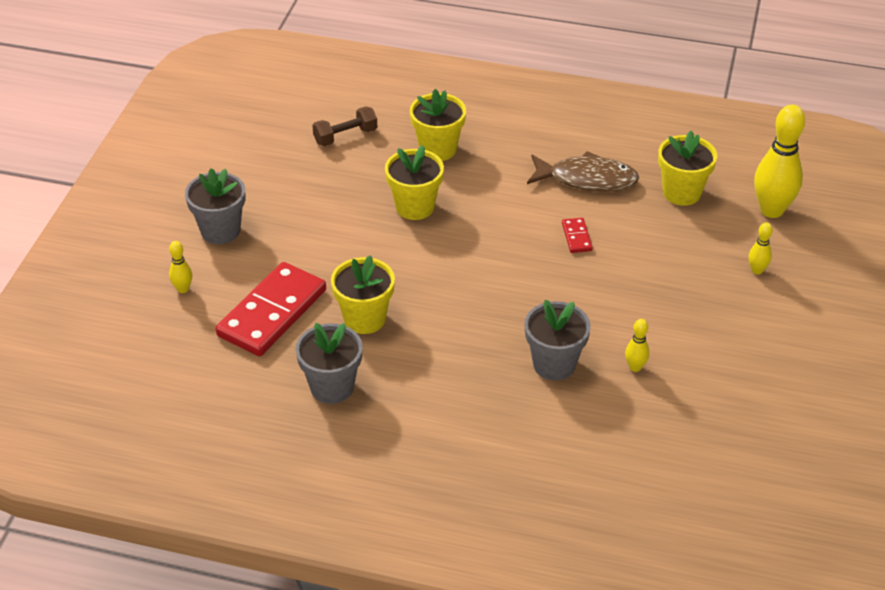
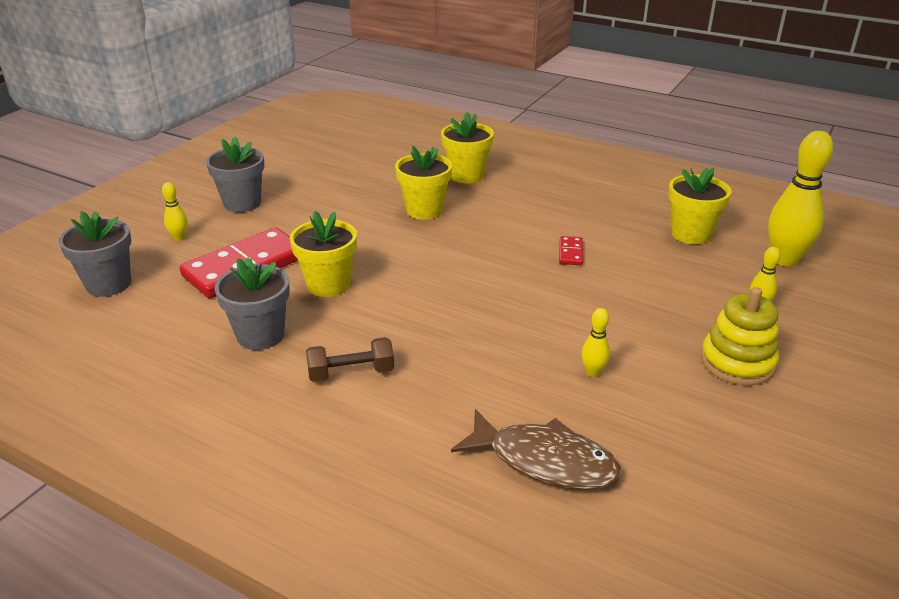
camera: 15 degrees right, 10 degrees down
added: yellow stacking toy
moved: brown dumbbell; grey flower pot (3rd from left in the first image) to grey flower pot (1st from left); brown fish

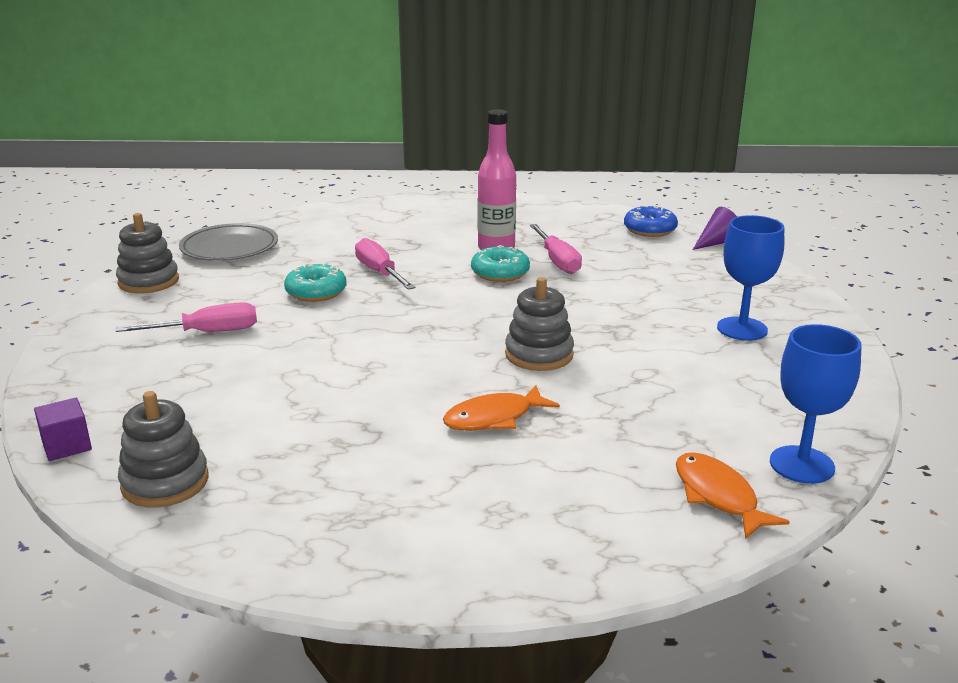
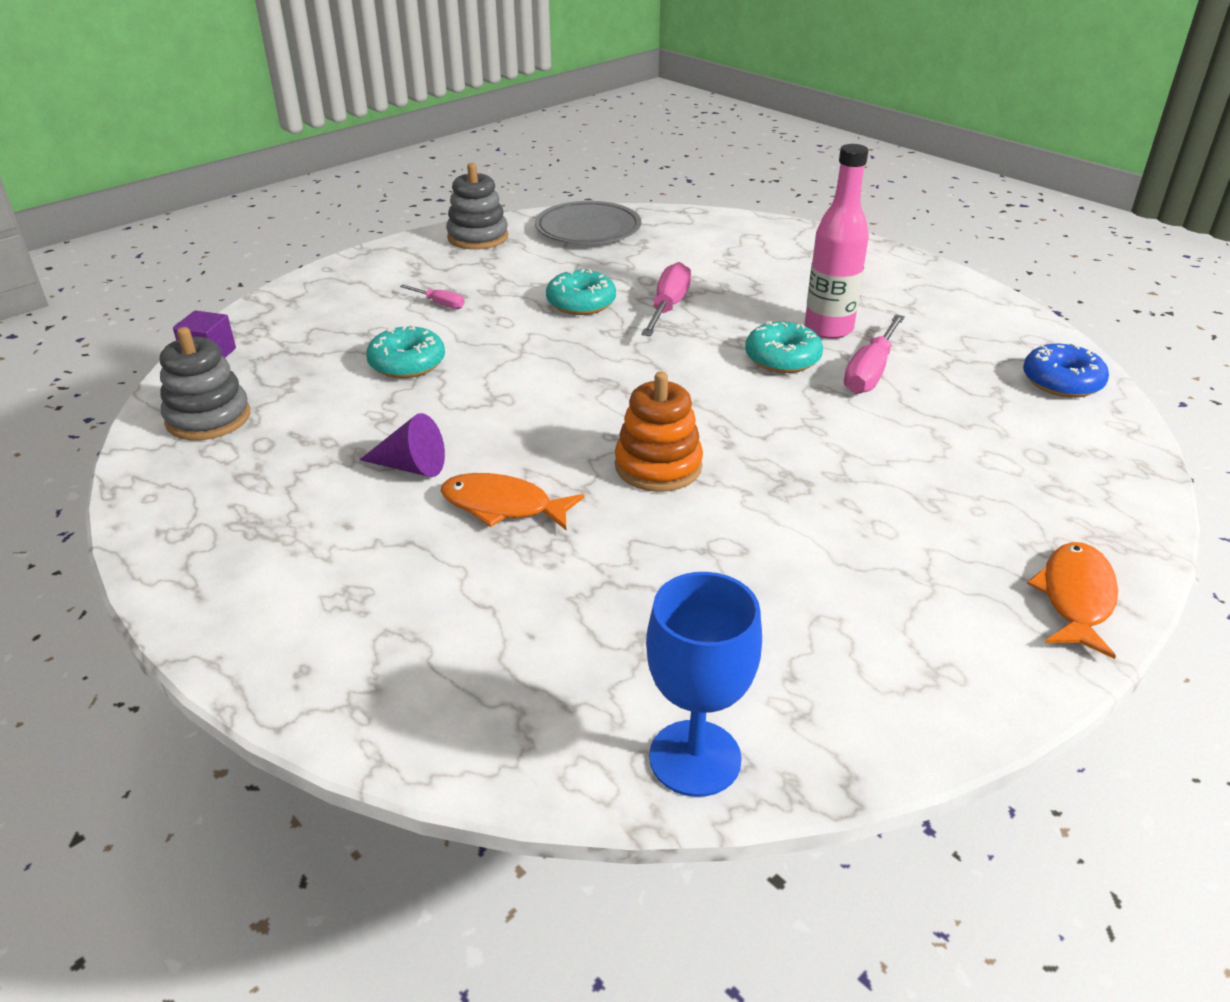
camera: 45 degrees right, 10 degrees up
removed: blue goblet (1st from left)
added: turquoise donut (1st from left)
moved: orange fish (2nd from left); purple cone
recoloured: grey stacking toy (3rd from left) to orange stacking toy
resized: pink screwdriver (1st from left) x0.54

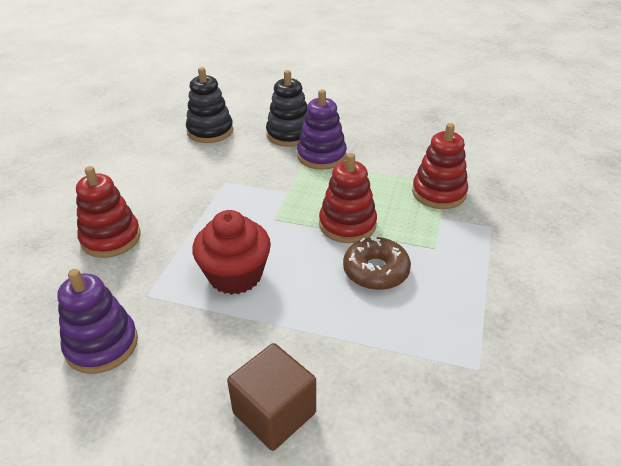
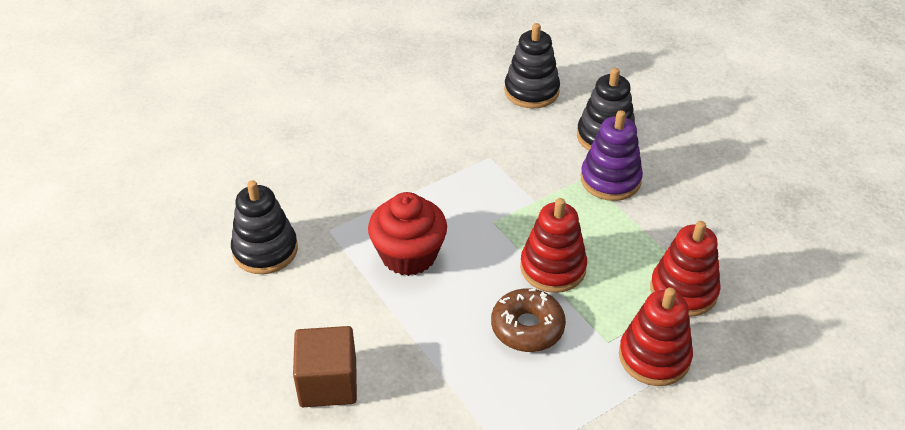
camera: 40 degrees right, 5 degrees up
moved: red stacking toy (1st from left in the first image) to red stacking toy (2nd from left)
recoloured: purple stacking toy (1st from left) to black stacking toy (1st from left)

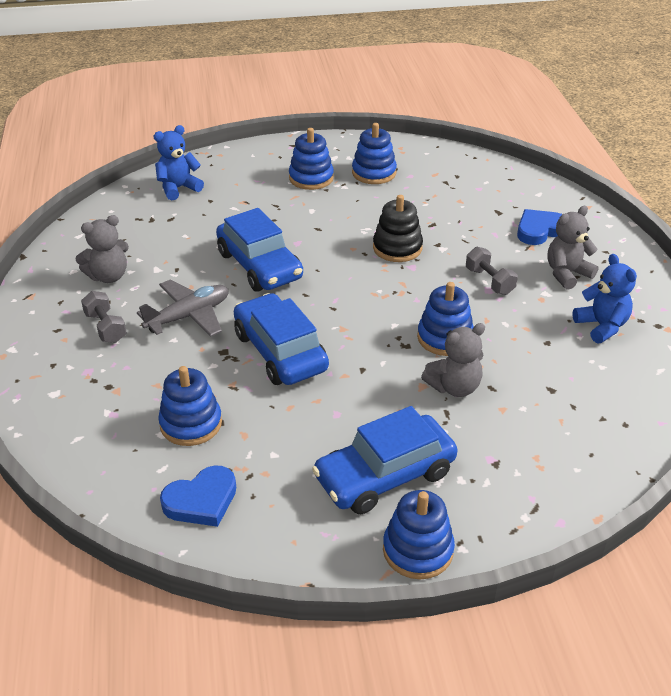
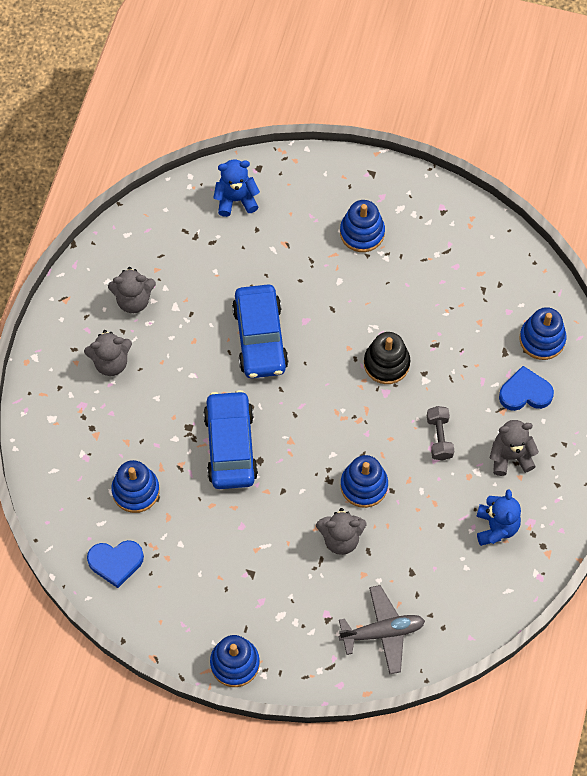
camera: 25 degrees right, 25 degrees up
removed: blue car (3rd from left)
moved: grey plane; blue stacking toy (3rd from left in the first image) to blue stacking toy (5th from left)
replaced: grey dumbbell (1st from left) to grey teddy bear (1st from left)

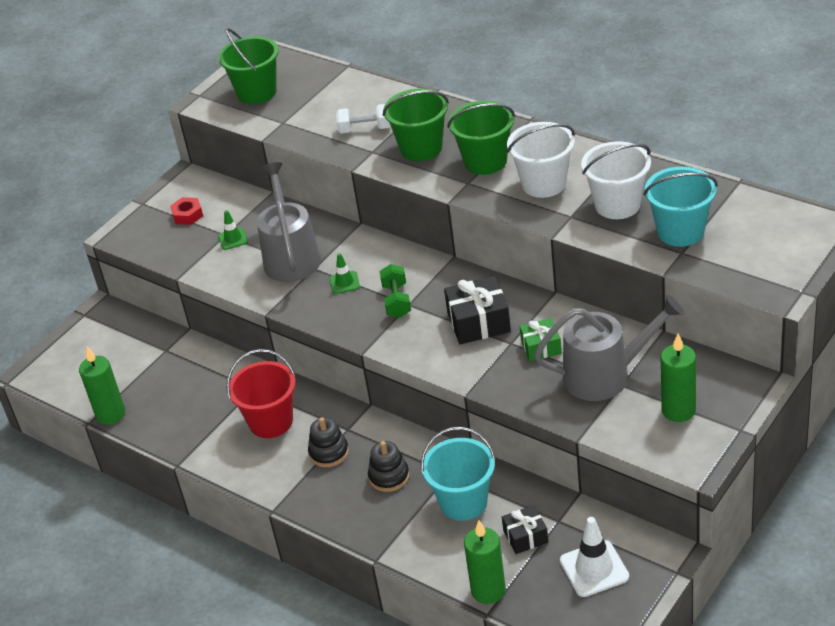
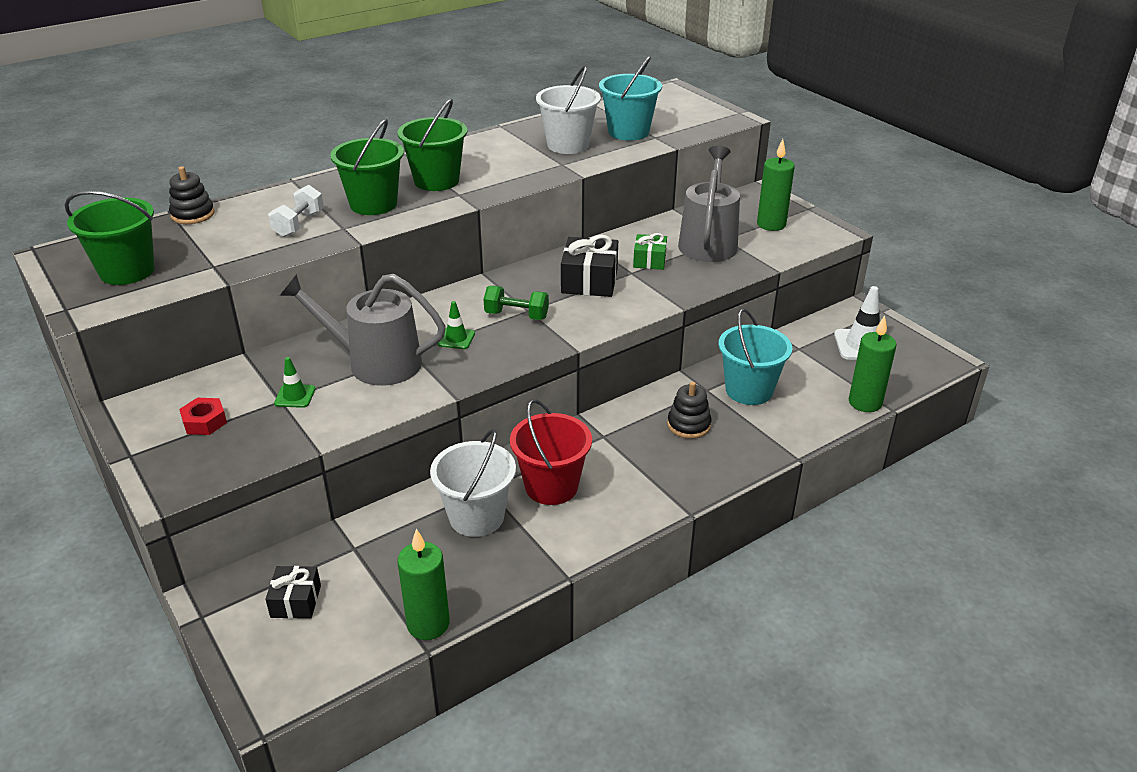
camera: 75 degrees left, 5 degrees down
moved: black stacking toy (1st from left); black gift (2nd from left in the first image) to black gift (1st from left); white bucket (1st from left)

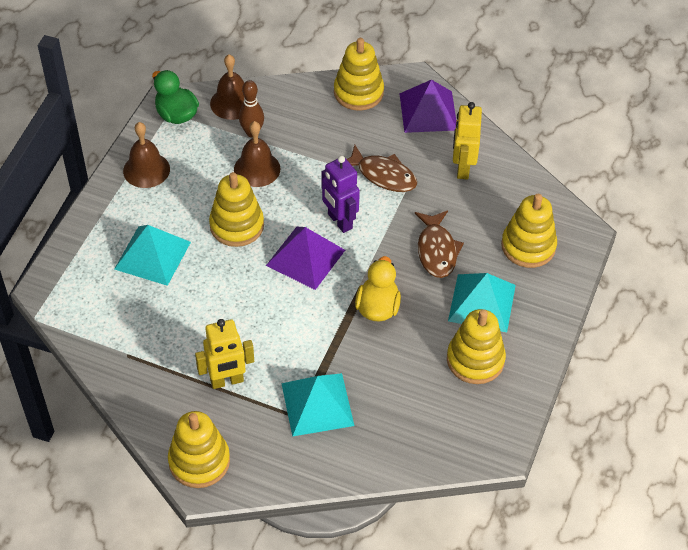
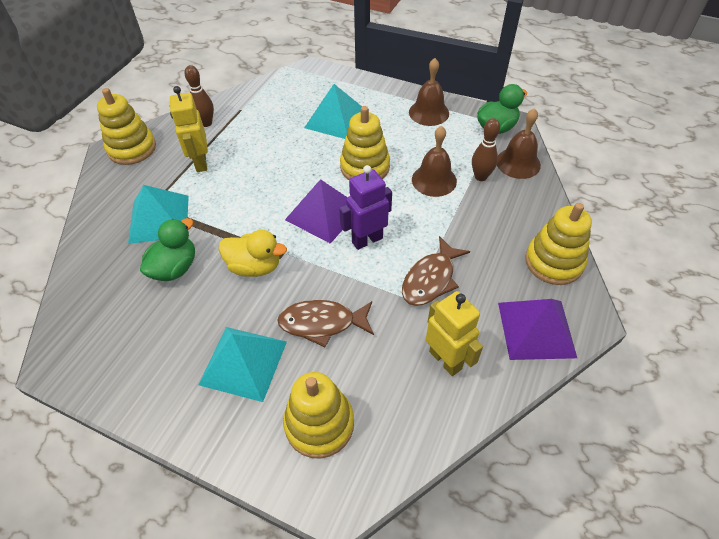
camera: 95 degrees right, 0 degrees up
removed: yellow stacking toy (4th from left)
added: green duck (1st from left); brown bowling pin (1st from left)
turned: yellow robot (2nd from left) 45 degrees clockwise

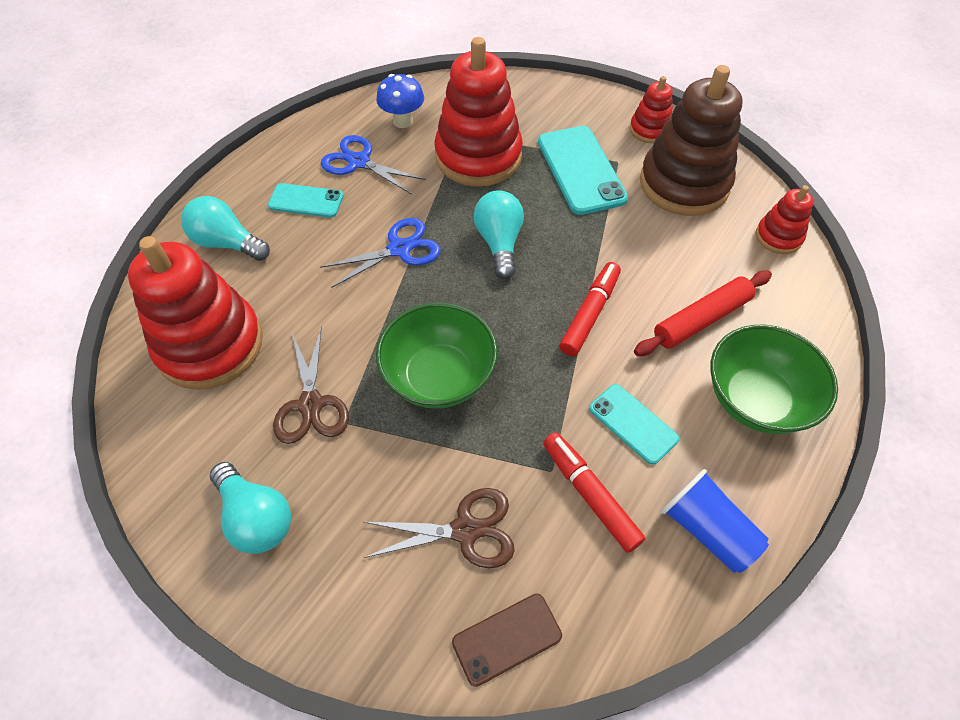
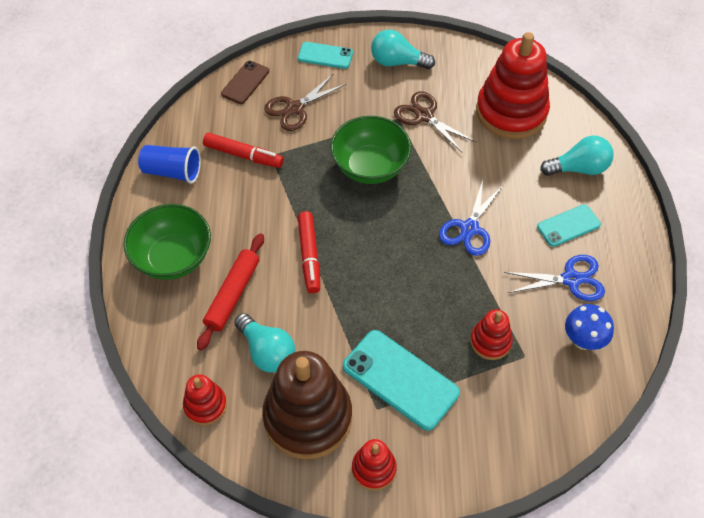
camera: 145 degrees right, 0 degrees up
moved: turquoise light bulb (3rd from left in the first image) to turquoise light bulb (1st from left); turquoise phone (3rd from left in the first image) to turquoise phone (1st from left)
resized: red stacking toy (2nd from left in the first image) x0.49

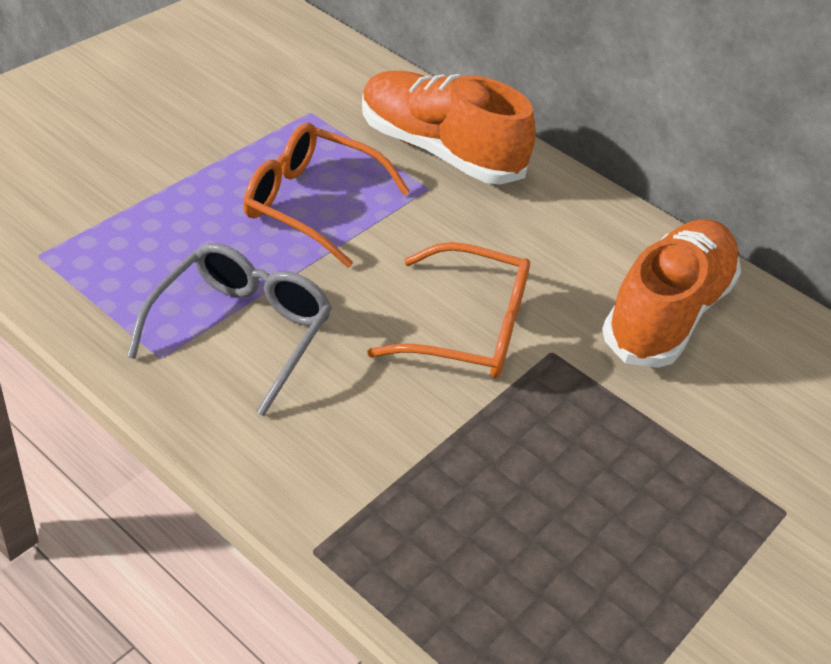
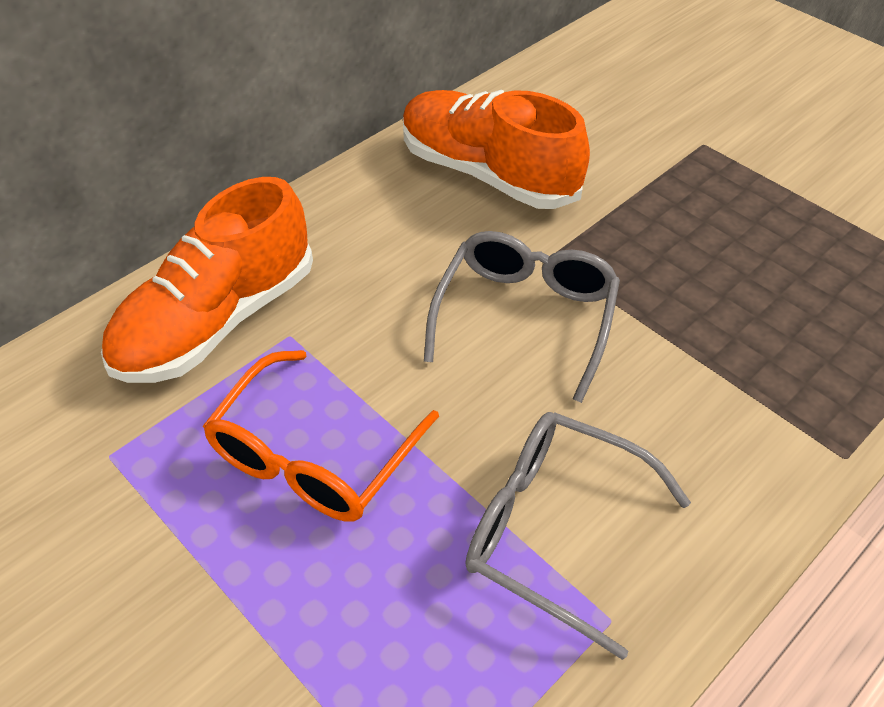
camera: 80 degrees left, 5 degrees up
recoloured: orange glasses (2nd from left) to grey glasses (1st from left)

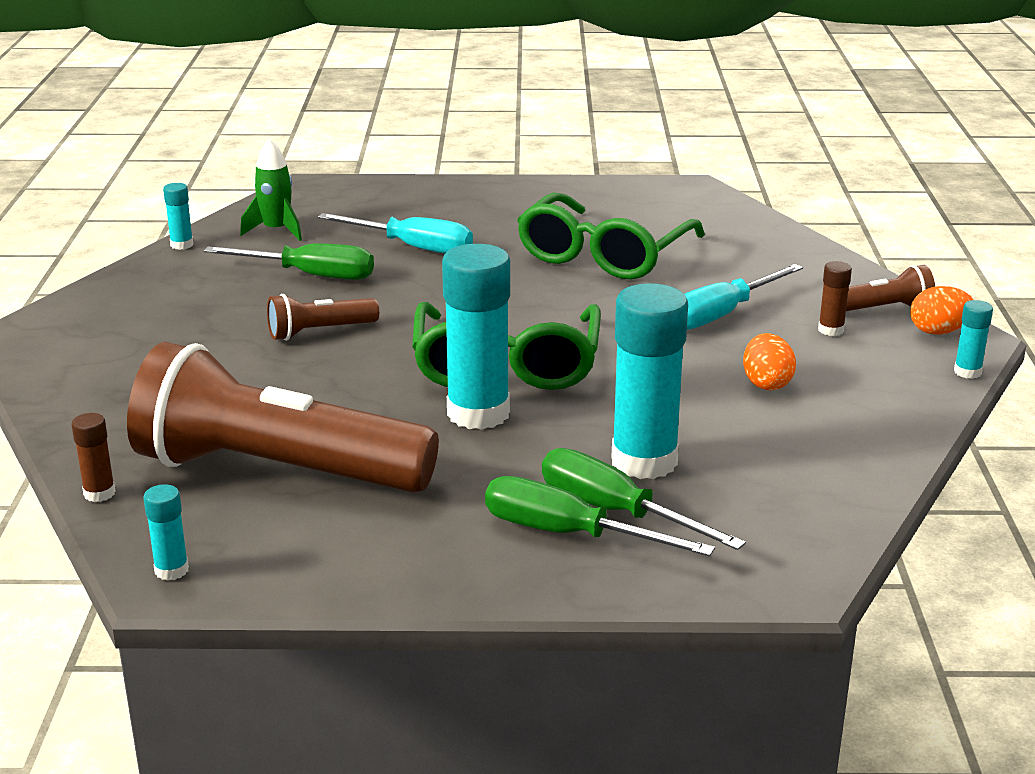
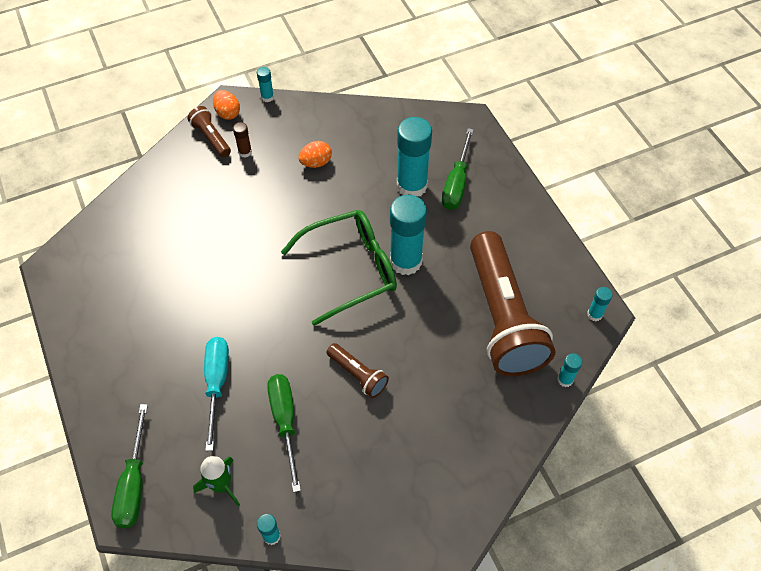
camera: 115 degrees left, 30 degrees up
removed: green glasses (2nd from left); turquoise screwdriver (2nd from left)
moved: green screwdriver (2nd from left in the first image) to green screwdriver (1st from left)
recoloured: brown glue stick (1st from left) to turquoise glue stick (5th from left)

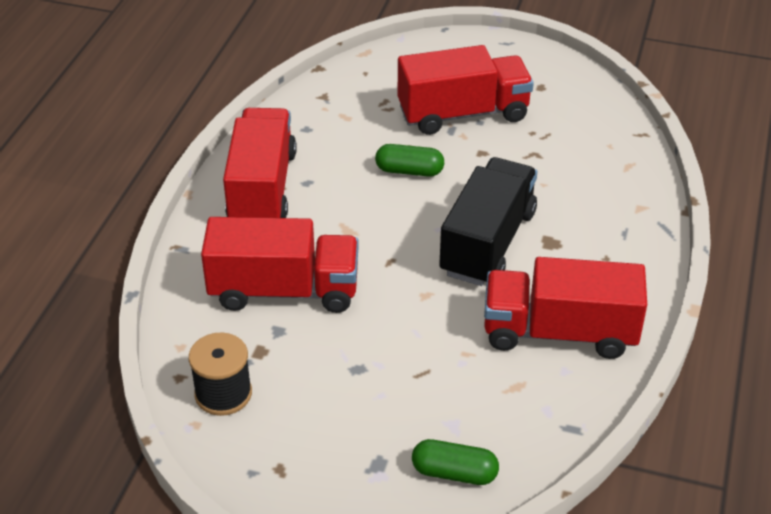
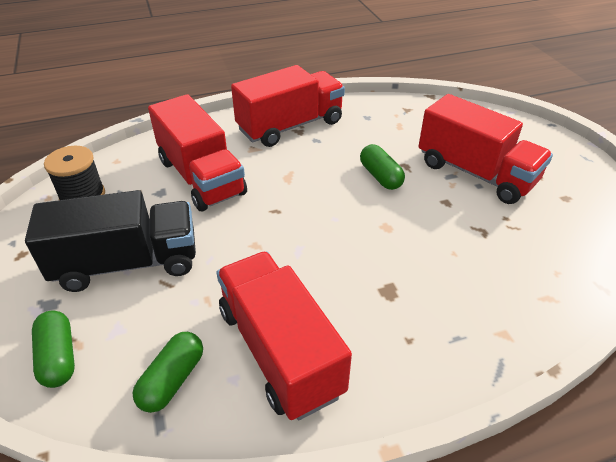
camera: 55 degrees right, 0 degrees up
added: green capsule (2nd from left)
moved: black truck

